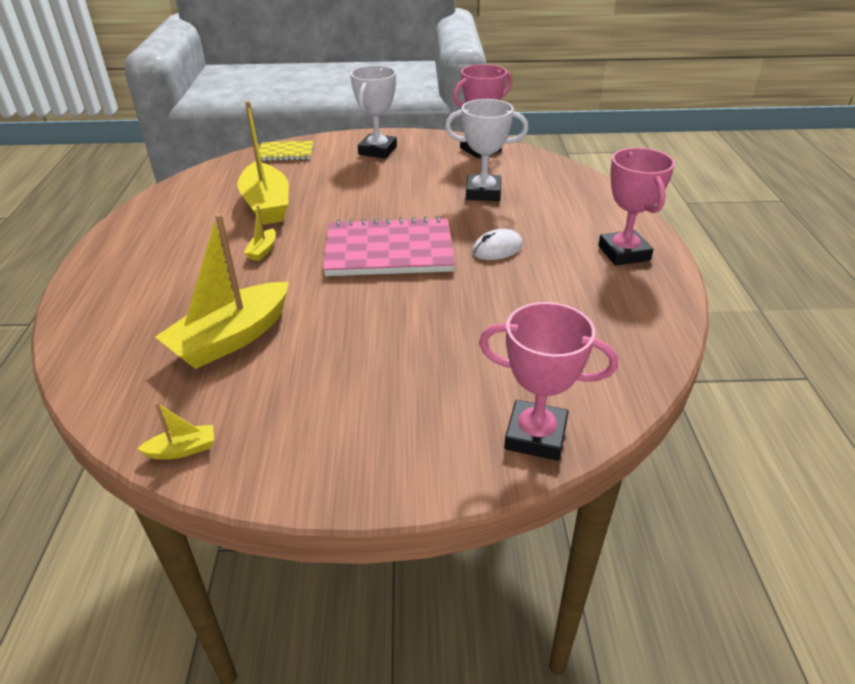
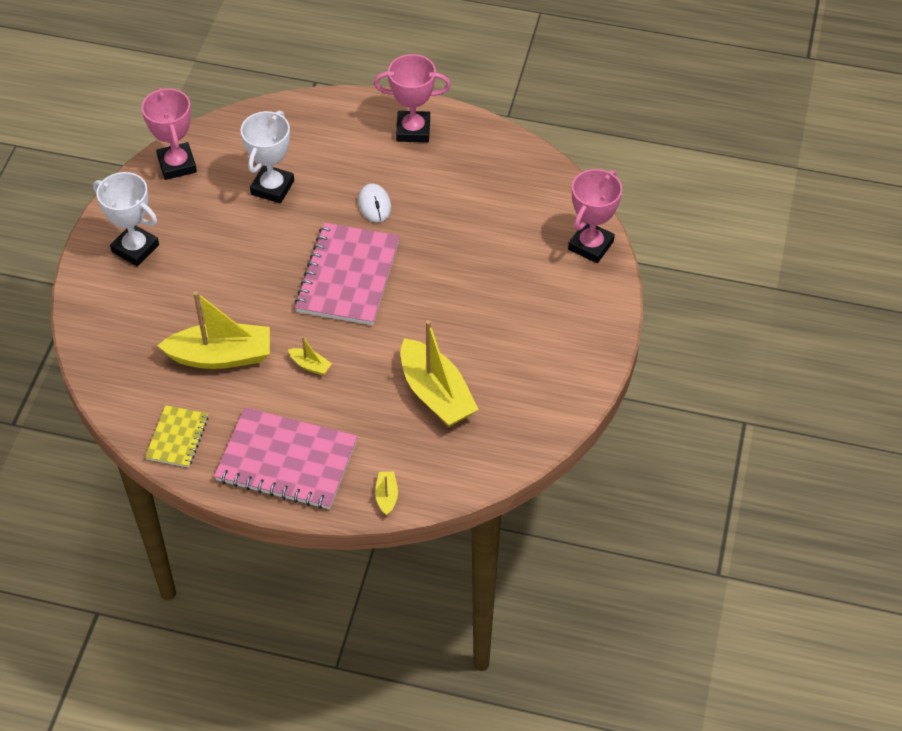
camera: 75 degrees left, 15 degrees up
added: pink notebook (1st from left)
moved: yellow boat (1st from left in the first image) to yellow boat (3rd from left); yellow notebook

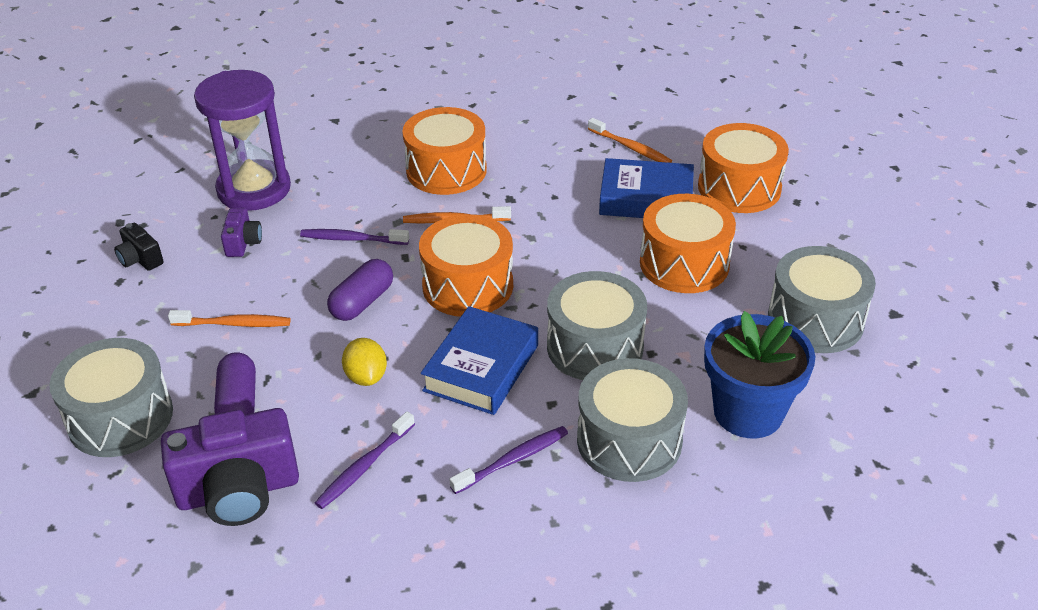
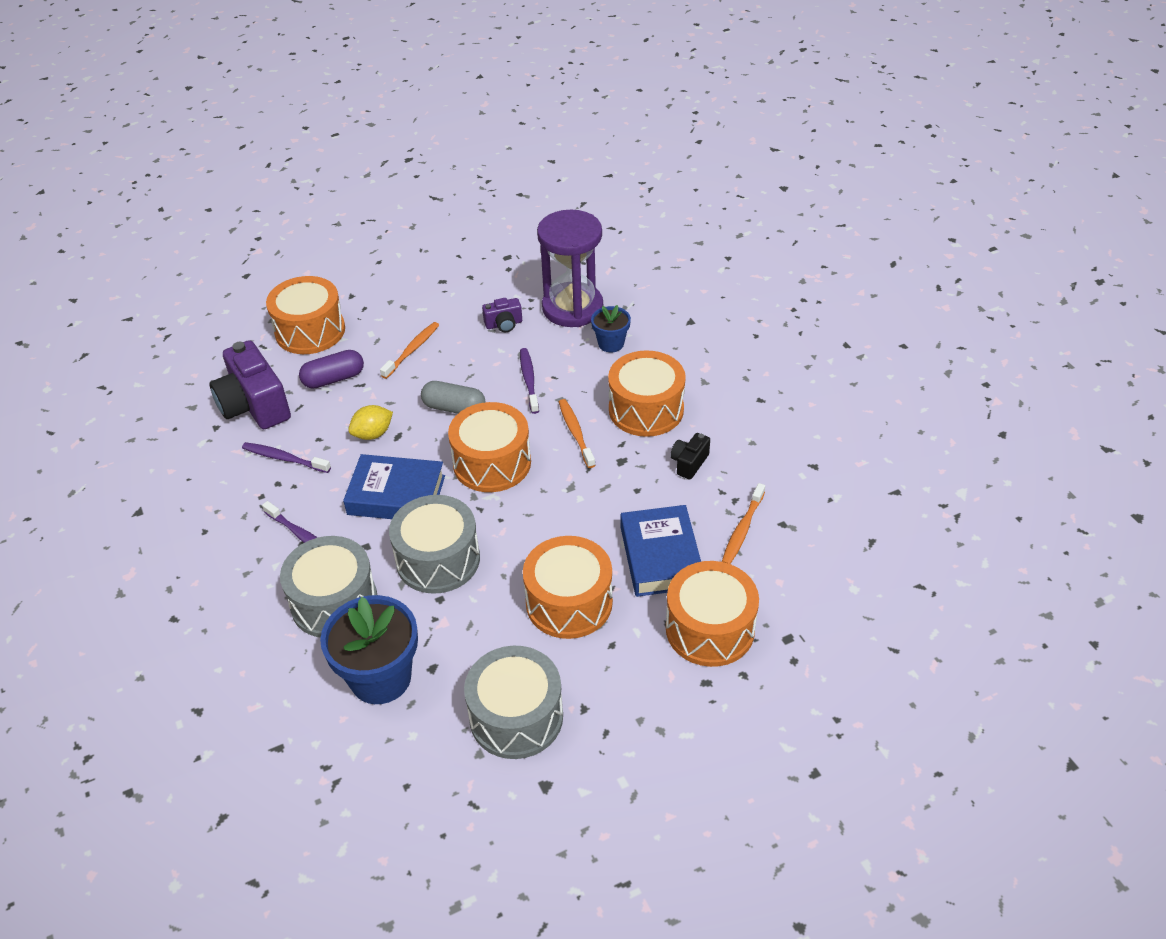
camera: 75 degrees right, 5 degrees up
added: blue flower pot (2nd from left)
moved: black camera
recoloured: grey drum (1st from left) to orange drum (1st from left); purple capsule (2nd from left) to grey capsule
turned: orange toothbrush (1st from left) 135 degrees counterclockwise

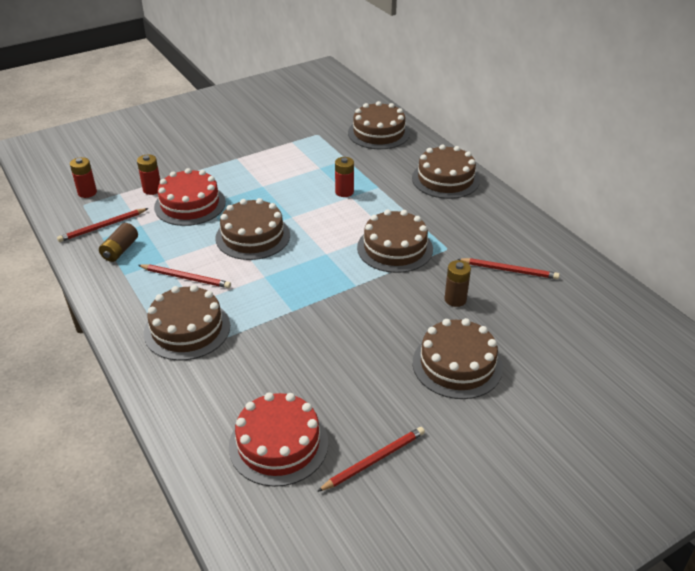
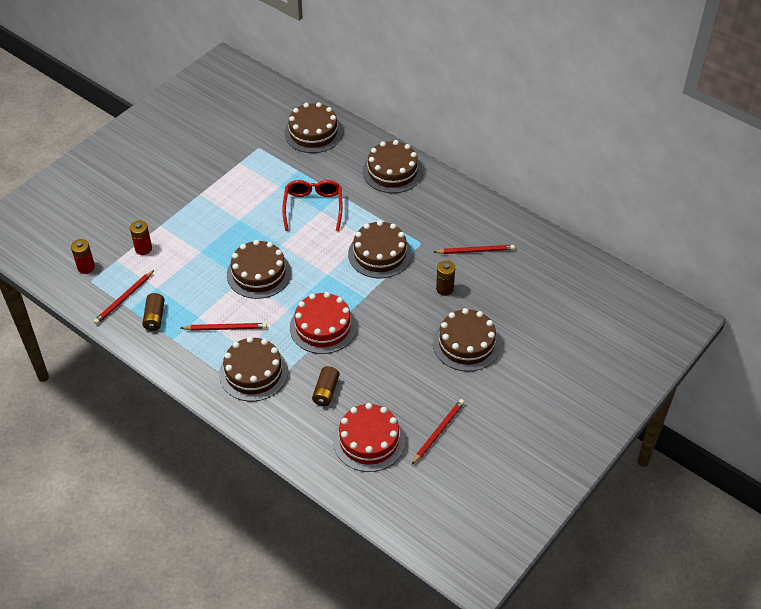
camera: 20 degrees left, 10 degrees up
added: brown battery (2nd from left)
moved: red cake (1st from left)
replaced: red battery (3rd from left) to red glasses

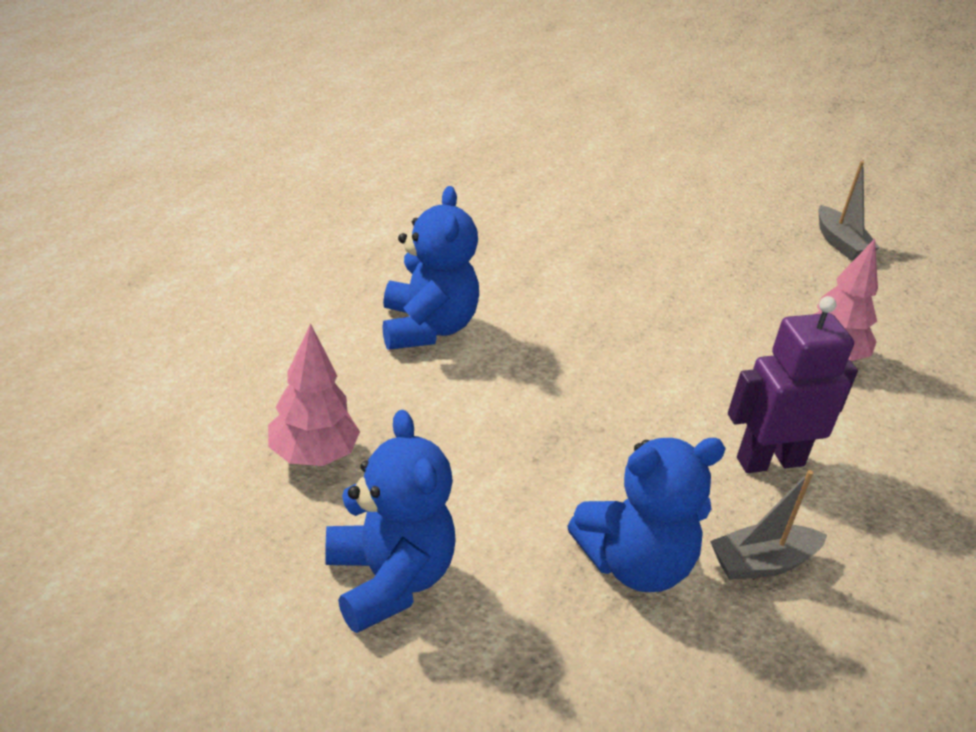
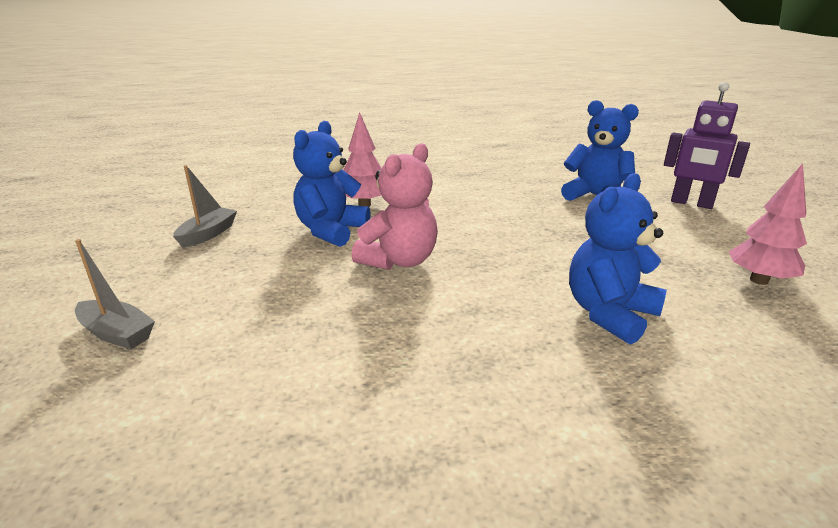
camera: 130 degrees left, 10 degrees down
added: pink teddy bear
moved: blue teddy bear (1st from left); grey boat (1st from left); purple robot

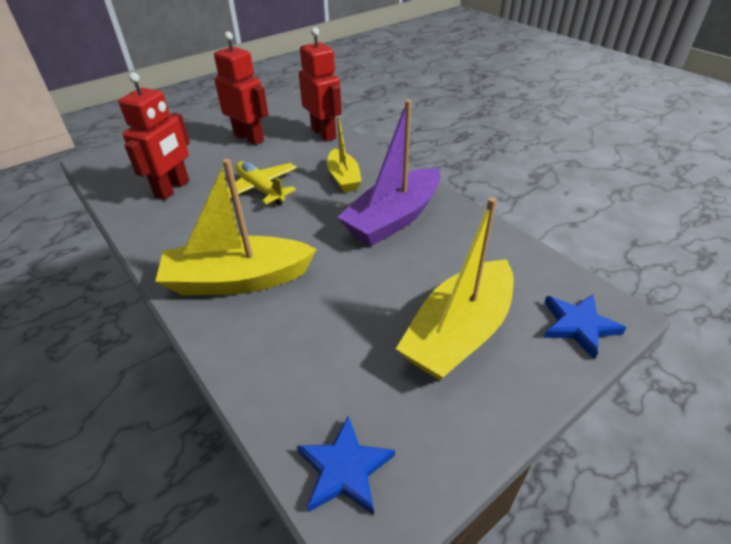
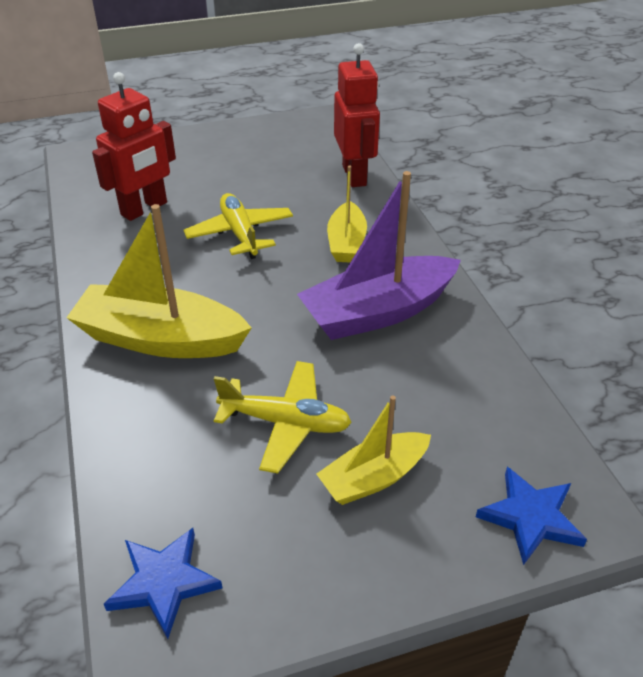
camera: 20 degrees right, 0 degrees up
removed: red robot (2nd from left)
added: yellow plane (2nd from left)
resized: yellow boat (3rd from left) x0.58

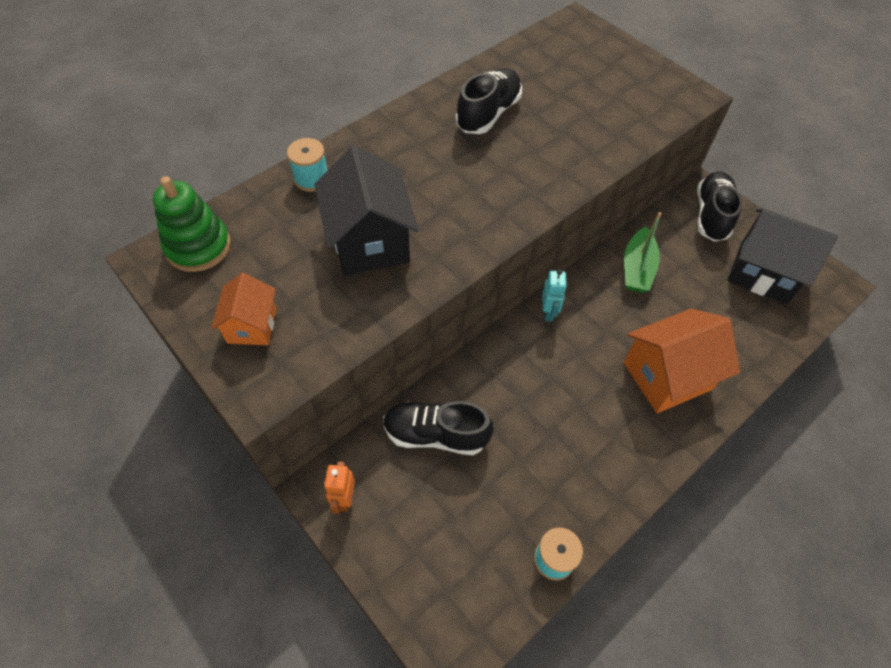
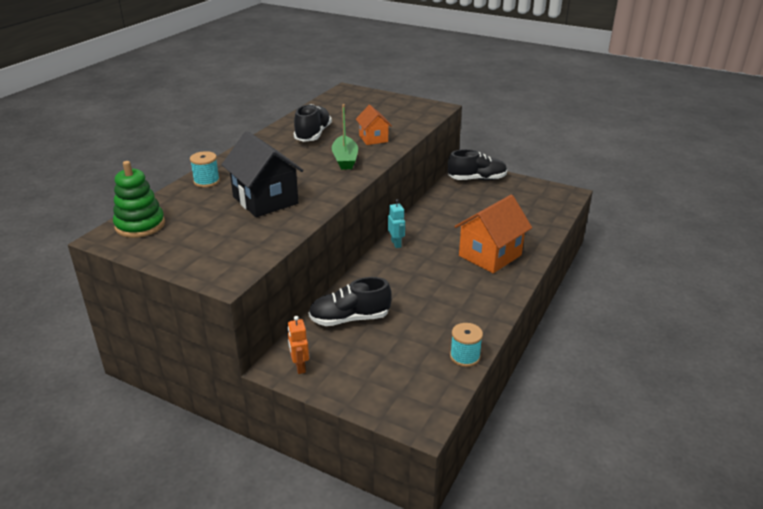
camera: 20 degrees left, 25 degrees down
removed: black house (2nd from left)
moved: orange house (1st from left); green boat
turned: black shoe (3rd from left) 90 degrees clockwise

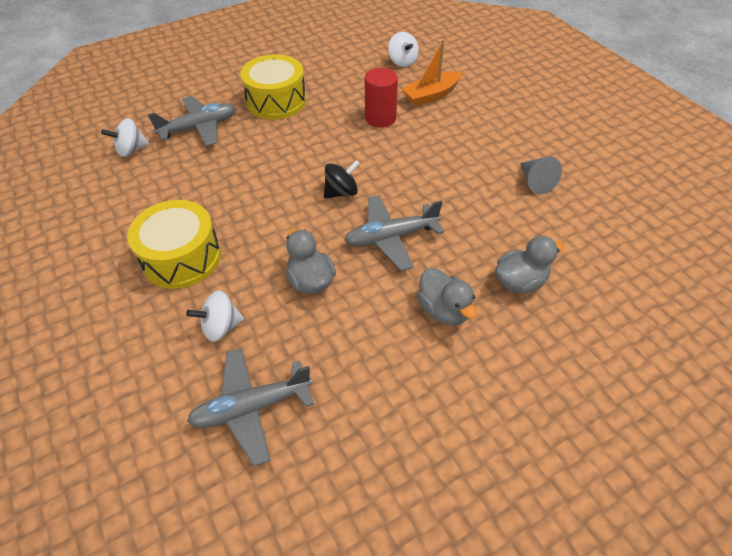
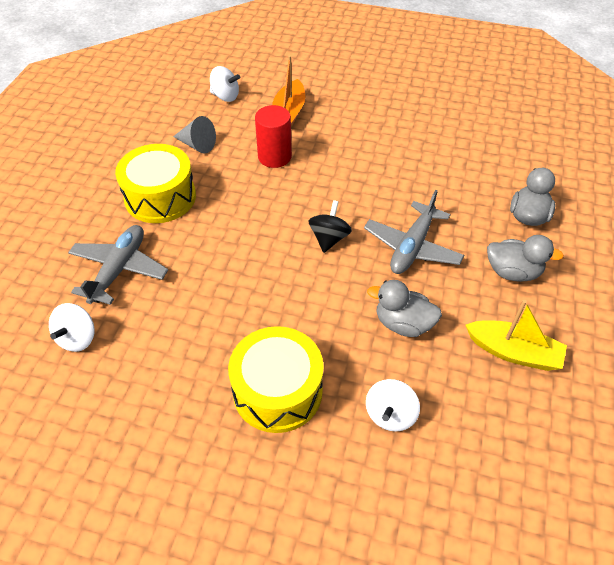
camera: 45 degrees left, 0 degrees up
removed: grey plane (2nd from left)
added: yellow boat
moved: grey cone

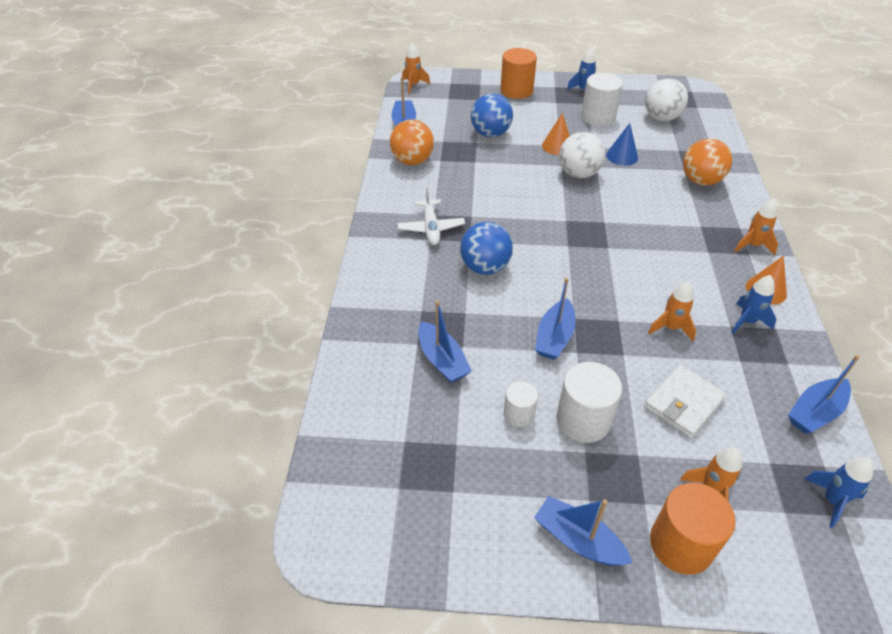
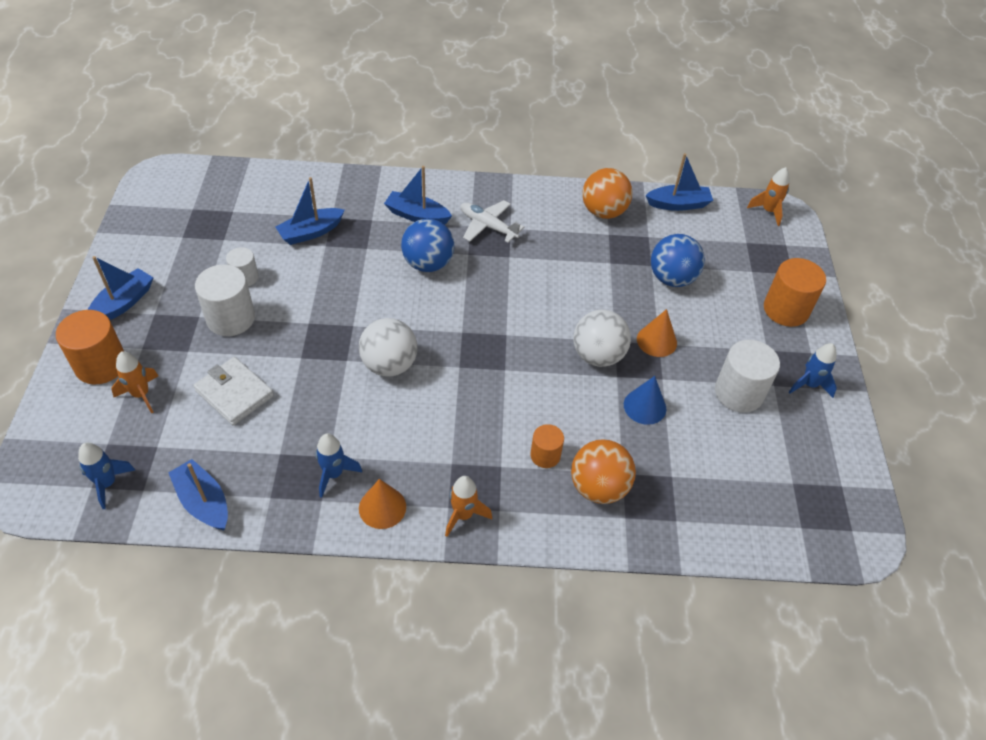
camera: 85 degrees right, 5 degrees up
removed: orange rocket (2nd from left)
added: orange cylinder (2nd from left)
moved: blue boat (3rd from left in the first image) to blue boat (4th from left); white ball (2nd from left in the first image) to white ball (1st from left)
turned: white plane 45 degrees clockwise

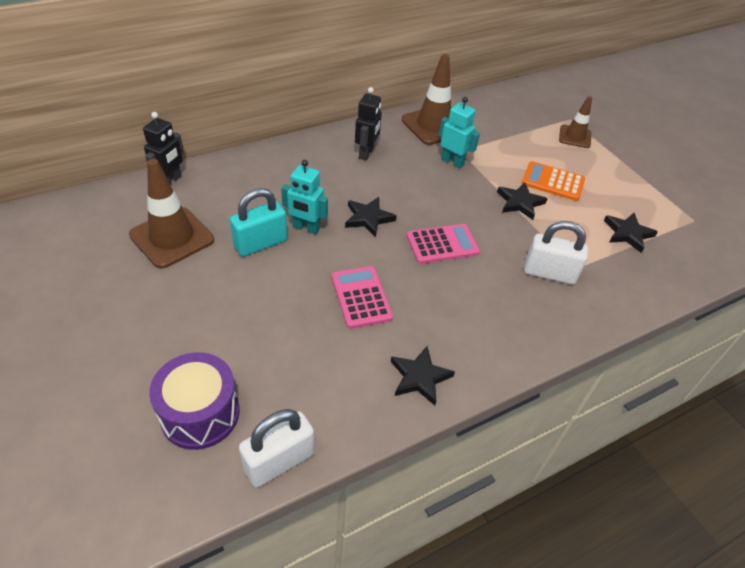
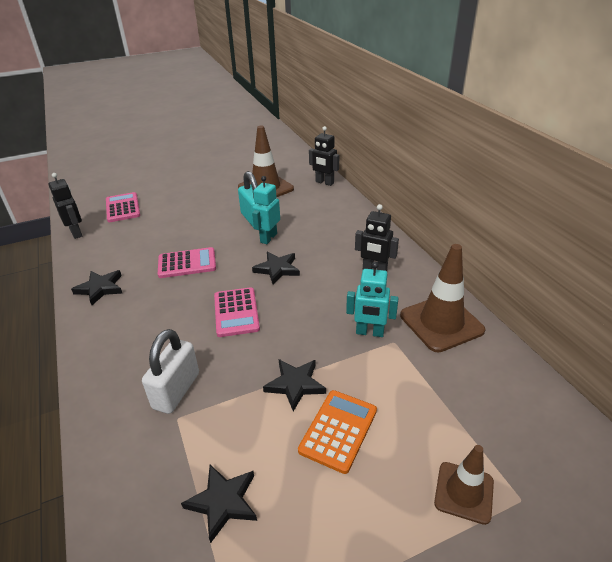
camera: 100 degrees right, 10 degrees down
replaced: purple drum to pink calculator (1st from left); white padlock (1st from left) to black robot (1st from left)
turned: turquoise robot (2nd from left) 60 degrees clockwise

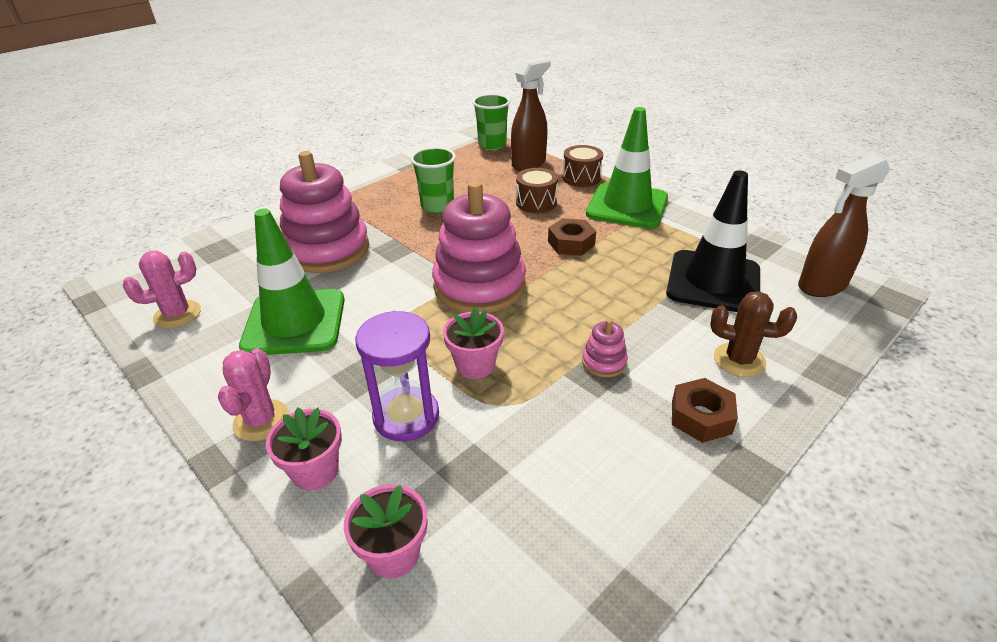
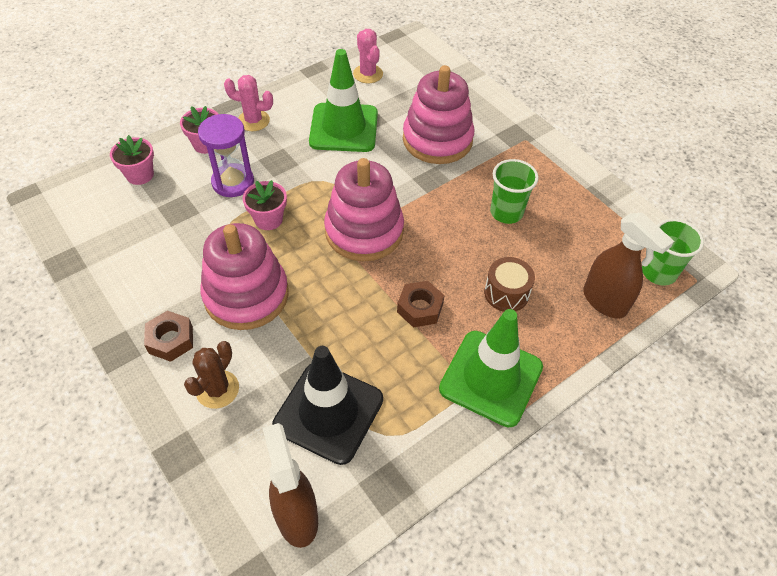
camera: 95 degrees right, 15 degrees up
removed: brown drum (2nd from left)
resized: pink stacking toy (3rd from left in the first image) x2.42

